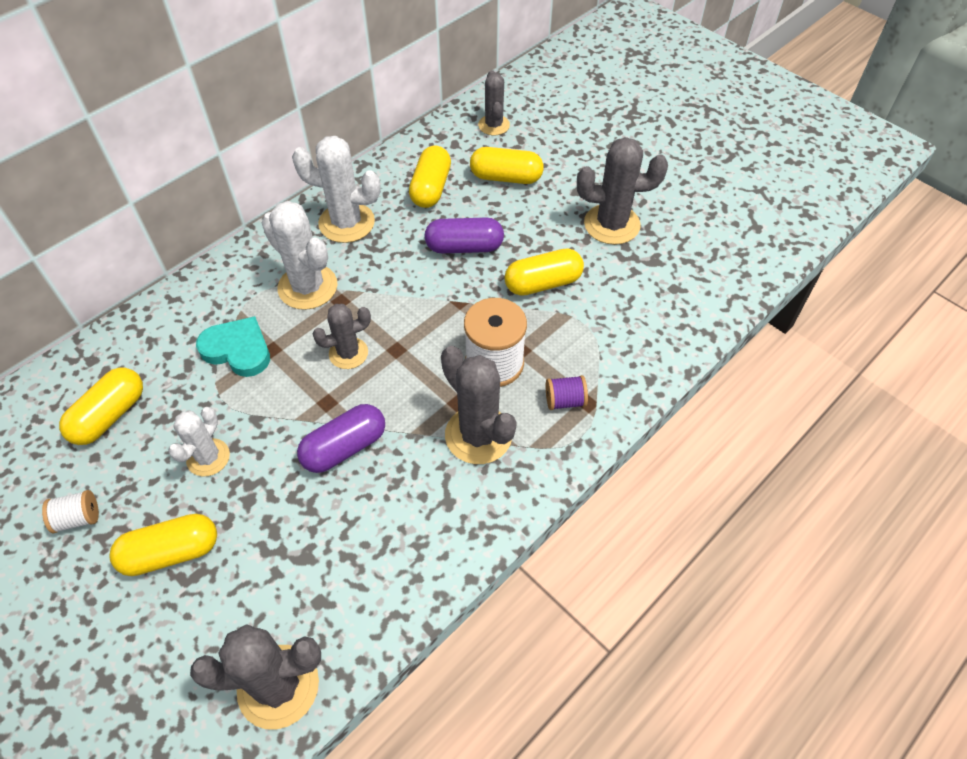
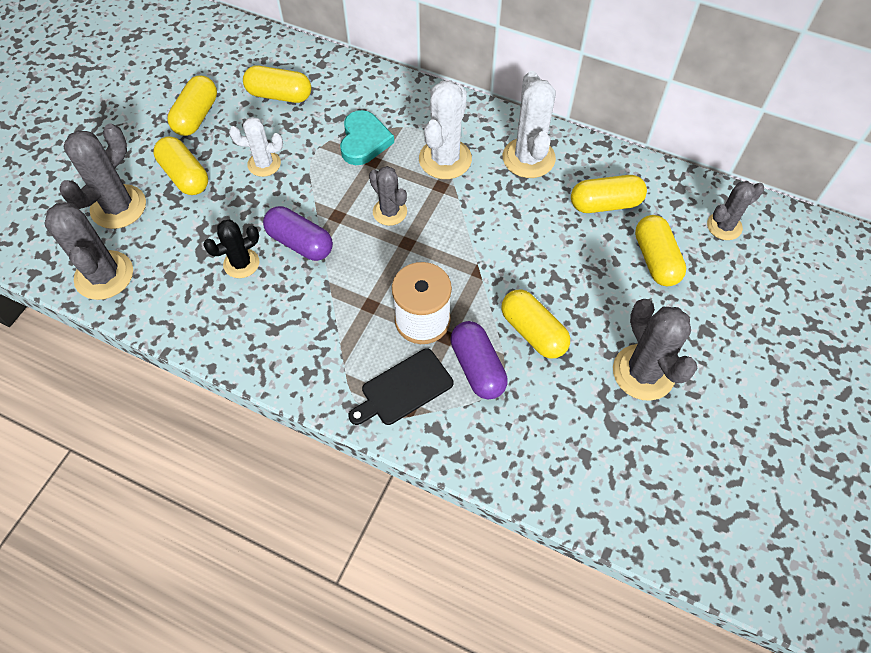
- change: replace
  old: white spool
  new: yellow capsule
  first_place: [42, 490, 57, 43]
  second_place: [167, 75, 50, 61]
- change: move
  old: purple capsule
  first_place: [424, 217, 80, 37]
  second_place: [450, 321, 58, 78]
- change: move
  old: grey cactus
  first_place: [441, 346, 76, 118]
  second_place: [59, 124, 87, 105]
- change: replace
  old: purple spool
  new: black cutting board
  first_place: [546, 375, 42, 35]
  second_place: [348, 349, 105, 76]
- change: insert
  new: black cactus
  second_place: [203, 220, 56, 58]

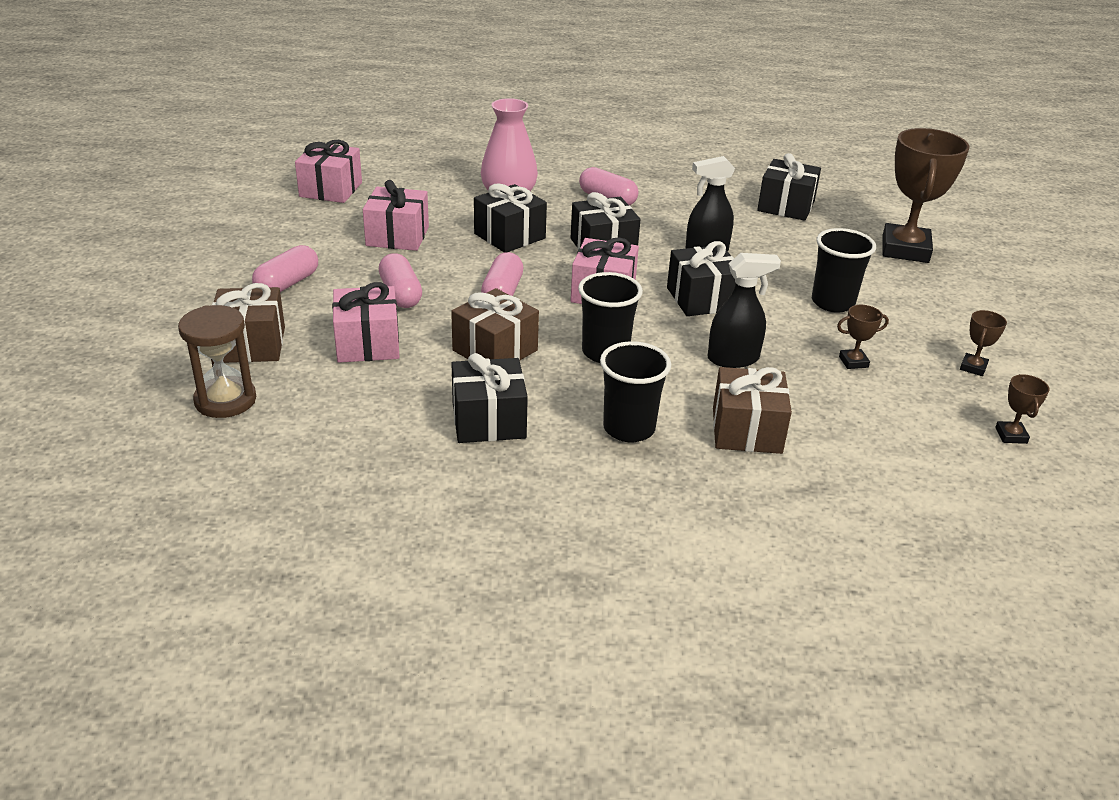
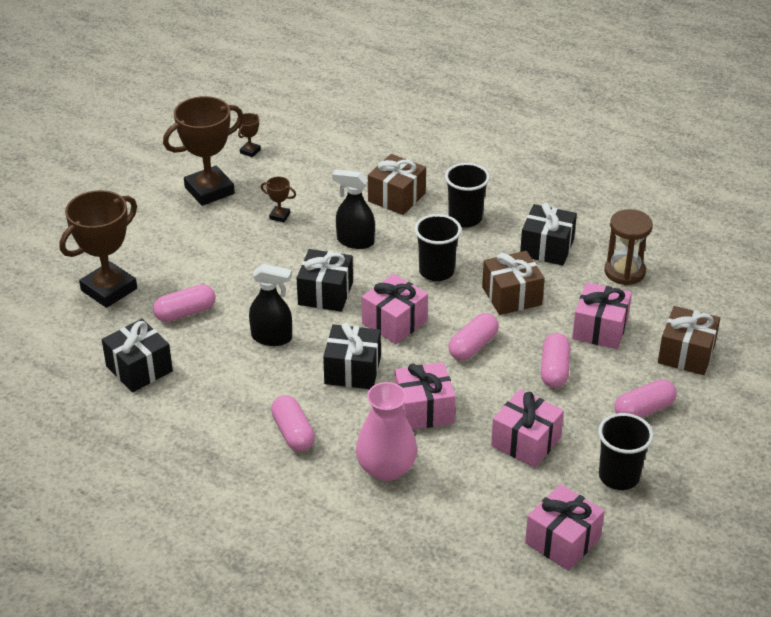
- change: move
  old: brown hourglass
  first_place: [178, 305, 78, 113]
  second_place: [604, 209, 49, 76]
- change: recolor
  old: black gift
  new: pink gift
  first_place: [474, 183, 73, 70]
  second_place: [394, 362, 62, 68]
- change: move
  old: black cup
  first_place: [812, 228, 64, 85]
  second_place: [598, 413, 56, 77]
- change: resize
  old: brown trophy
  first_place: [960, 310, 47, 66]
  second_place: [163, 96, 81, 110]
  factor: 2.36
- change: insert
  new: pink capsule
  second_place: [153, 284, 62, 38]

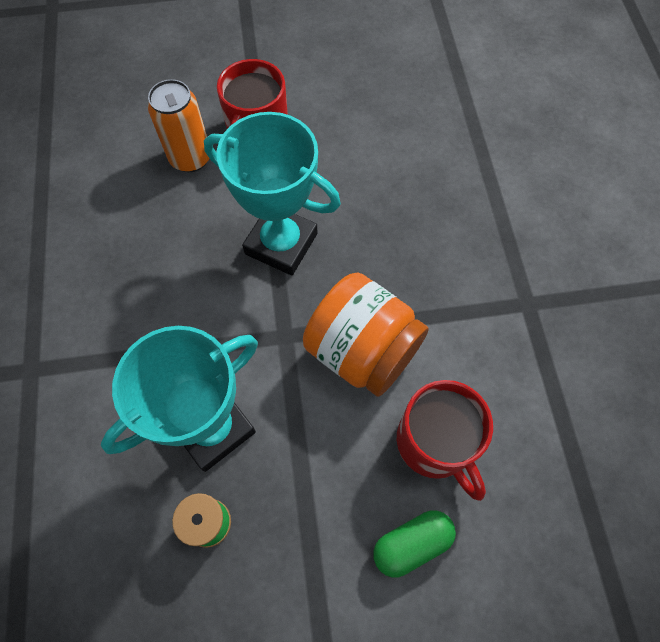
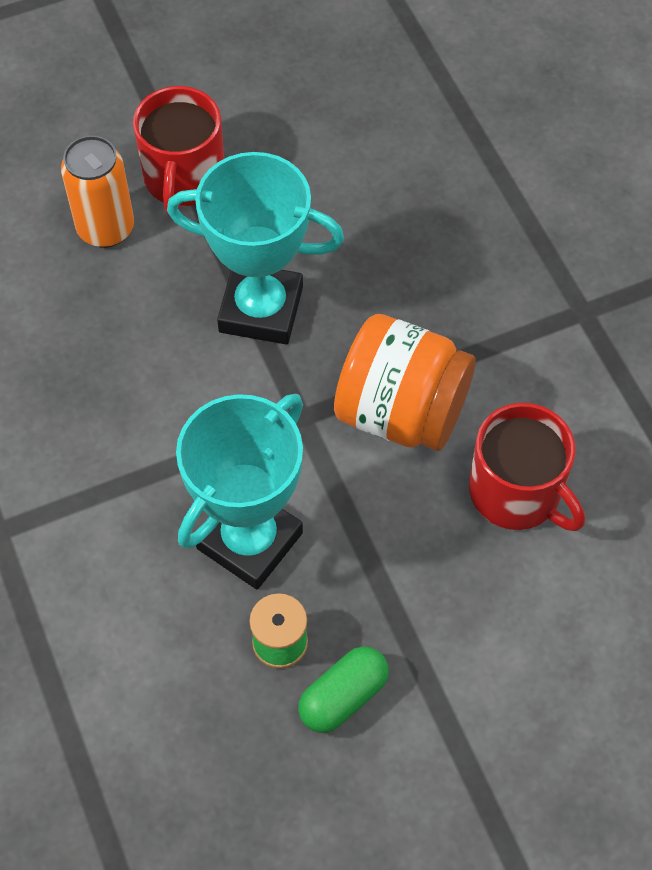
- change: move
  old: green capsule
  first_place: [373, 510, 83, 68]
  second_place: [298, 646, 91, 87]

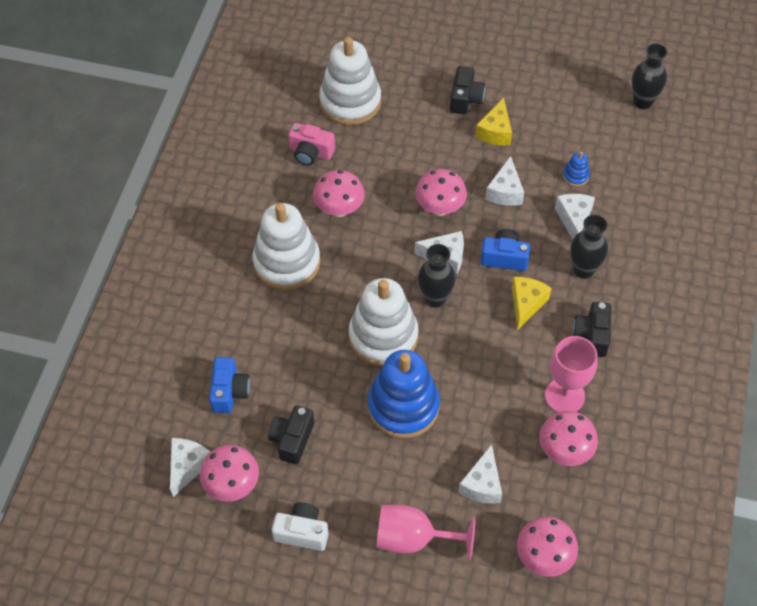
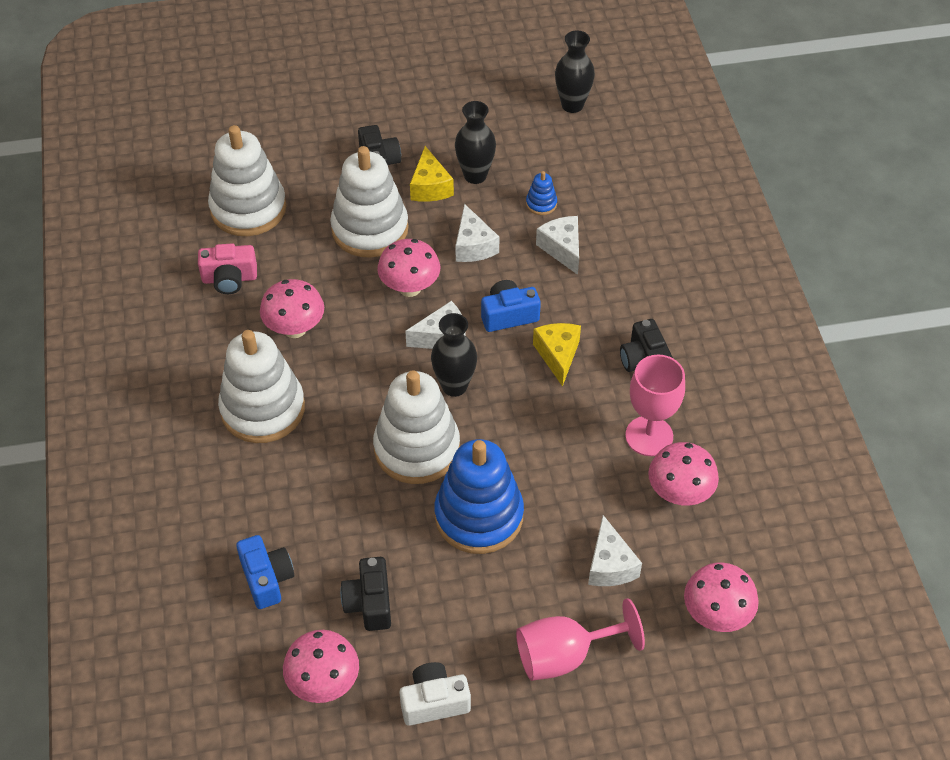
- change: delete
  old: white cheese
  first_place: [170, 438, 40, 59]
- change: move
  old: black vase
  first_place: [570, 215, 38, 64]
  second_place: [455, 101, 41, 83]
- change: insert
  new: white stacking toy
  second_place: [330, 146, 79, 112]

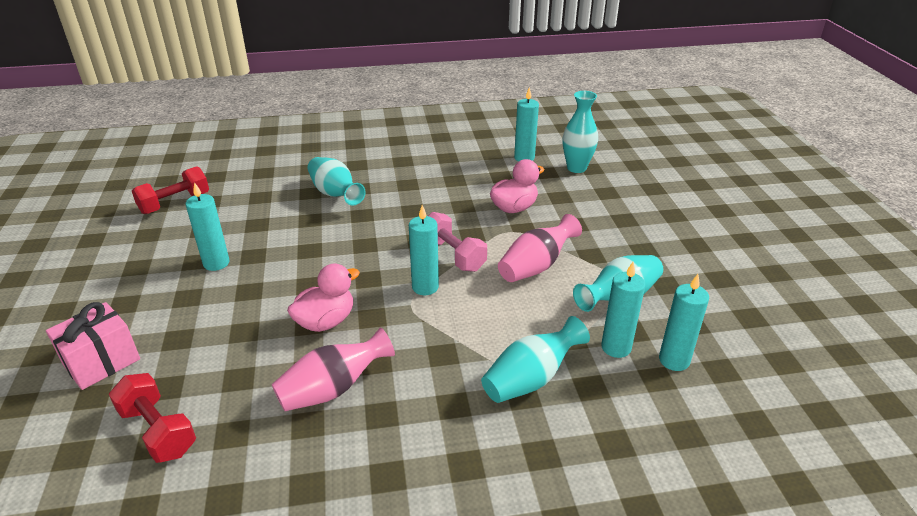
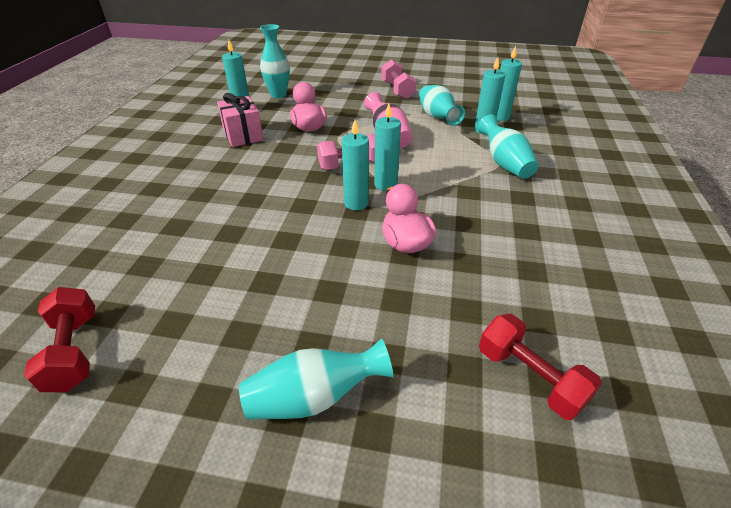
- change: move
  old: pink gift
  first_place: [46, 302, 94, 88]
  second_place: [217, 93, 47, 54]
- change: rotate
  old: red dumbbell
  first_place: [109, 373, 87, 90]
  second_place: [479, 314, 123, 106]
  degrees: 75
- change: move
  old: turquoise candle
  first_place: [186, 182, 44, 89]
  second_place: [342, 120, 27, 90]
- change: delete
  old: pink vase
  first_place: [272, 328, 123, 83]
- change: move
  old: turquoise vase
  first_place: [308, 157, 58, 48]
  second_place: [239, 339, 154, 81]
- change: insert
  new: pink dumbbell
  second_place: [381, 60, 35, 39]

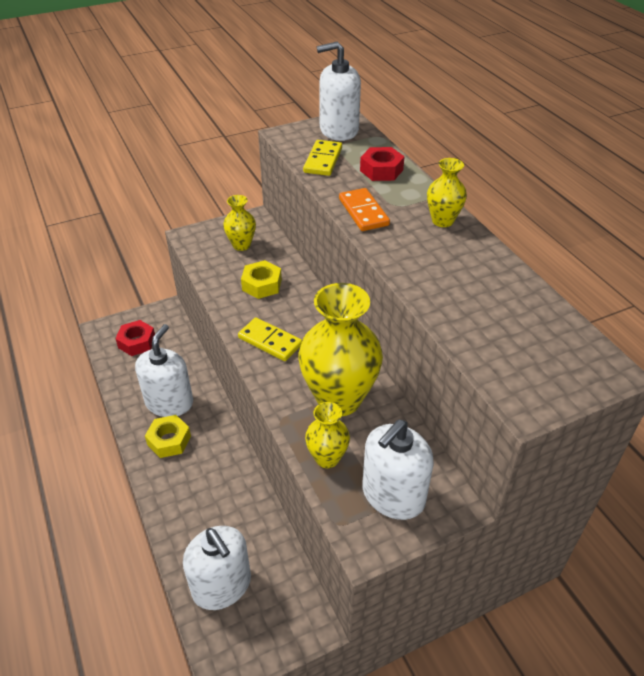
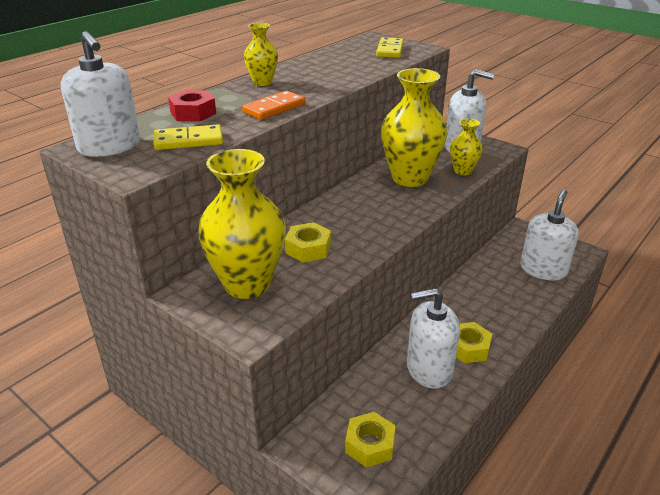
- change: recolor
  old: red nut
  new: yellow nut
  first_place: [115, 320, 40, 36]
  second_place: [345, 412, 51, 56]
- change: resize
  old: yellow vase
  first_place: [223, 195, 33, 56]
  second_place: [198, 149, 88, 150]
  factor: 1.98
- change: move
  old: yellow domino
  first_place: [238, 317, 64, 44]
  second_place: [376, 37, 28, 21]

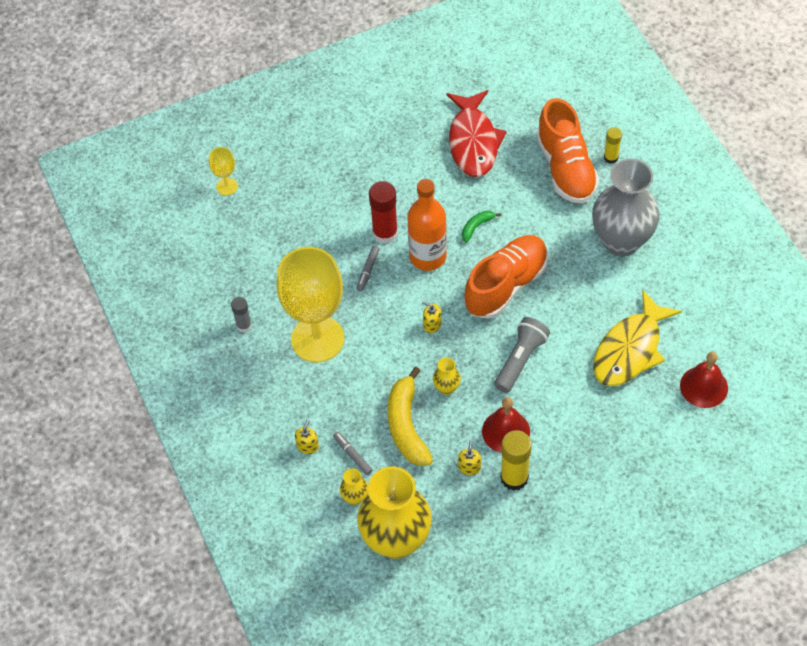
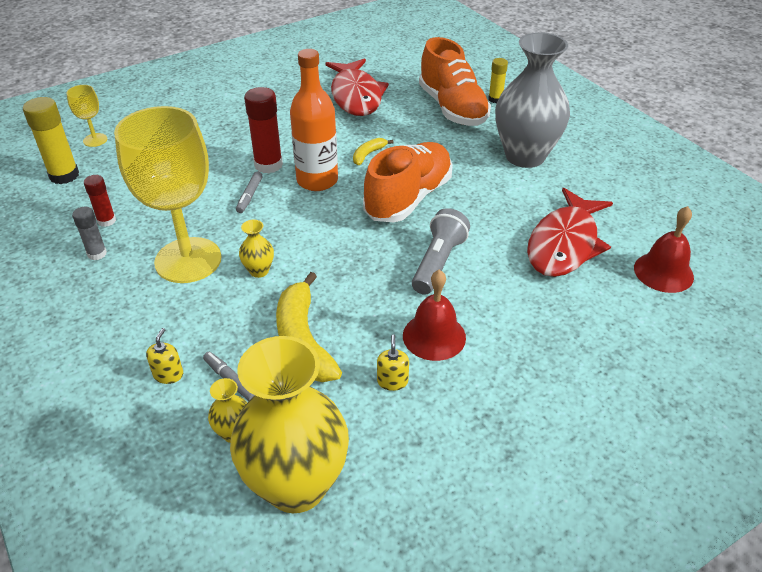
- change: delete
  old: yellow soap dispenser
  first_place: [422, 302, 19, 31]
- change: move
  old: yellow vase
  first_place: [433, 357, 28, 38]
  second_place: [239, 220, 35, 58]
- change: recolor
  old: green banana
  new: yellow banana
  first_place: [462, 211, 39, 32]
  second_place: [353, 138, 41, 27]
- change: move
  old: yellow glue stick
  first_place: [500, 430, 32, 61]
  second_place: [23, 97, 56, 87]
- change: recolor
  old: yellow fish
  new: red fish
  first_place: [593, 290, 89, 96]
  second_place: [527, 188, 86, 89]
- change: insert
  new: red glue stick
  second_place: [84, 175, 32, 52]

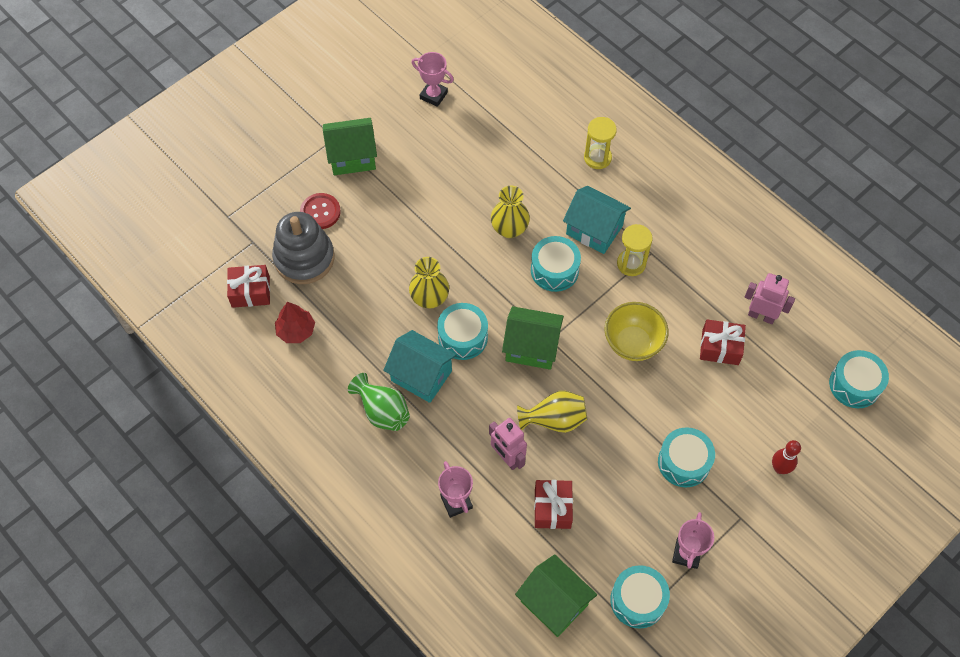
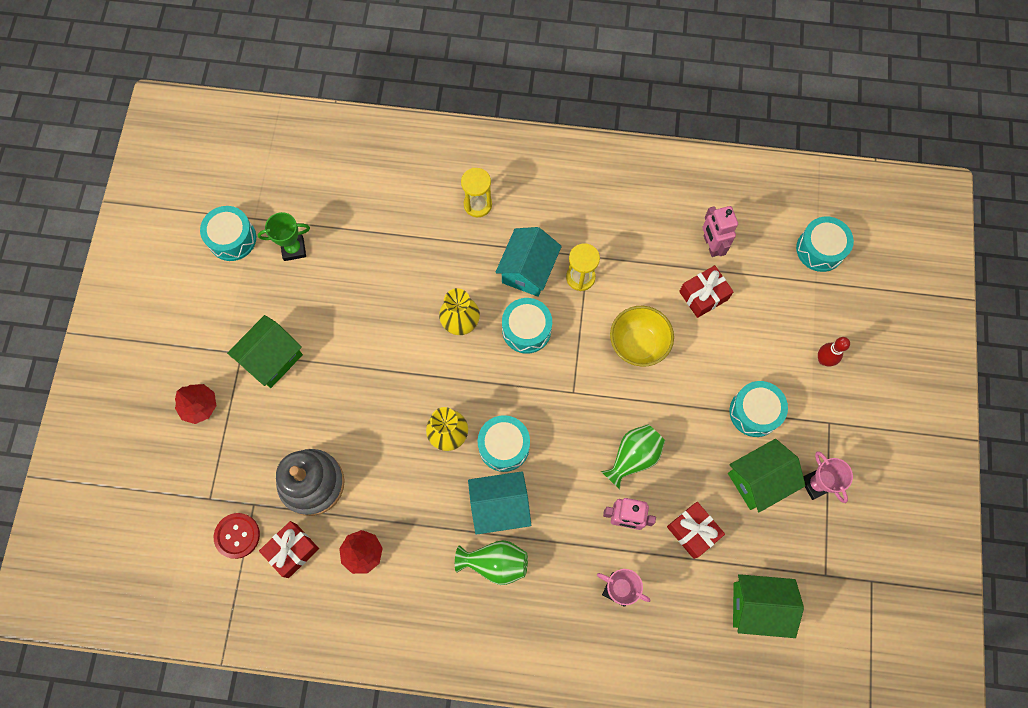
- change: move
  old: red button
  first_place: [300, 193, 41, 36]
  second_place: [214, 513, 46, 46]
- change: recolor
  old: pink trophy
  new: green trophy
  first_place: [411, 52, 43, 55]
  second_place: [257, 212, 53, 49]
- change: move
  old: green house
  first_place: [502, 306, 62, 64]
  second_place: [728, 439, 78, 73]
- change: recolor
  old: yellow vase
  new: green vase
  first_place: [517, 391, 70, 42]
  second_place: [601, 425, 64, 65]
- change: rotate
  old: turquoise house
  first_place: [563, 186, 68, 68]
  second_place: [496, 227, 66, 70]
  degrees: -60
- change: move
  old: turquoise drum
  first_place: [610, 565, 60, 64]
  second_place: [200, 206, 56, 55]
- change: rotate
  old: pink robot
  first_place: [745, 273, 50, 51]
  second_place: [702, 206, 36, 51]
  degrees: -90
- change: insert
  new: red tree
  second_place: [175, 384, 41, 40]

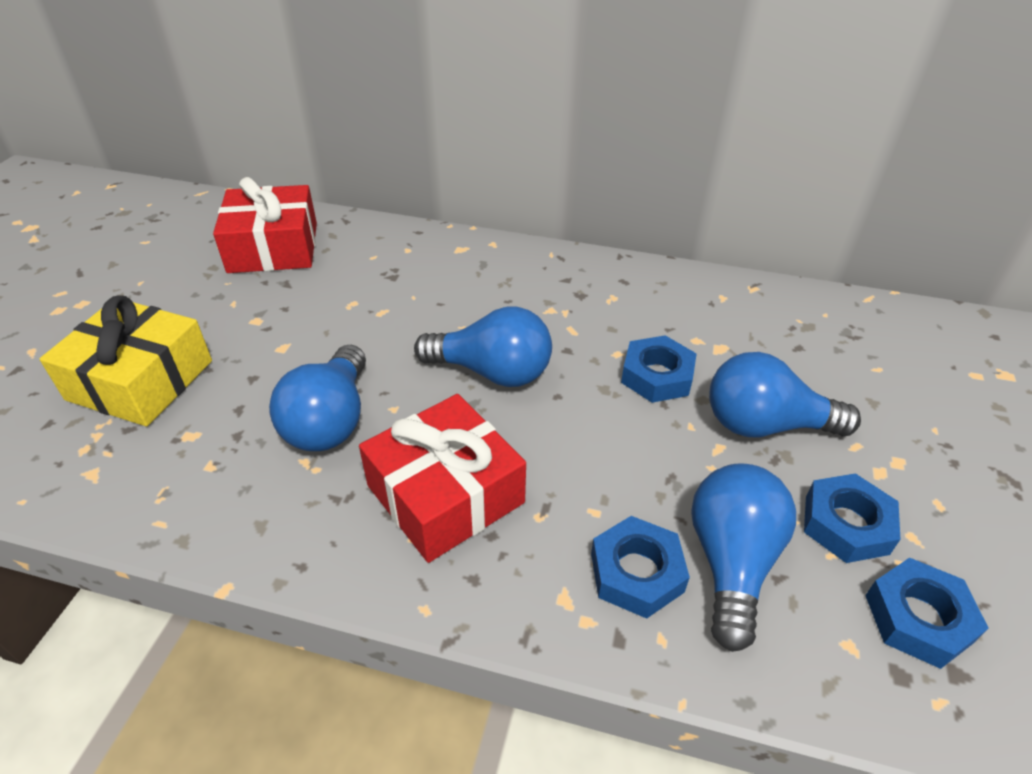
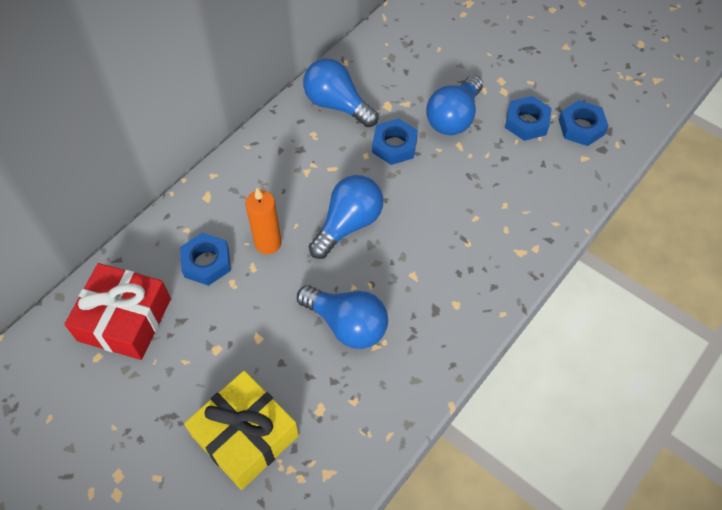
- change: delete
  old: red gift
  first_place: [359, 394, 167, 169]
- change: move
  old: blue nut
  first_place: [591, 516, 99, 103]
  second_place: [180, 233, 51, 53]
- change: move
  old: blue light bulb
  first_place: [691, 463, 105, 189]
  second_place: [303, 59, 75, 68]
- change: insert
  new: orange candle
  second_place: [245, 188, 37, 66]

